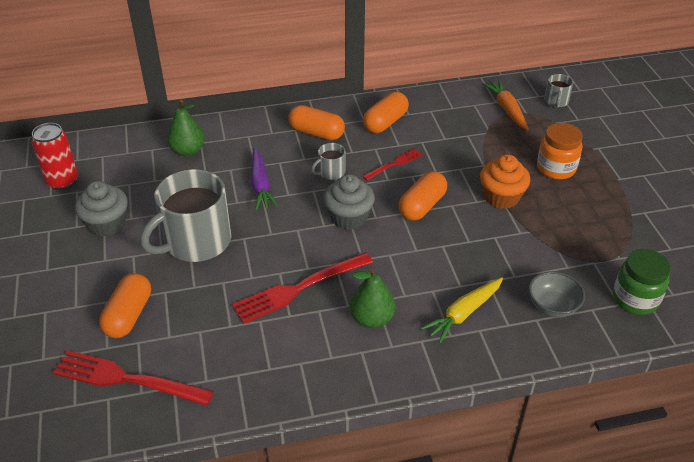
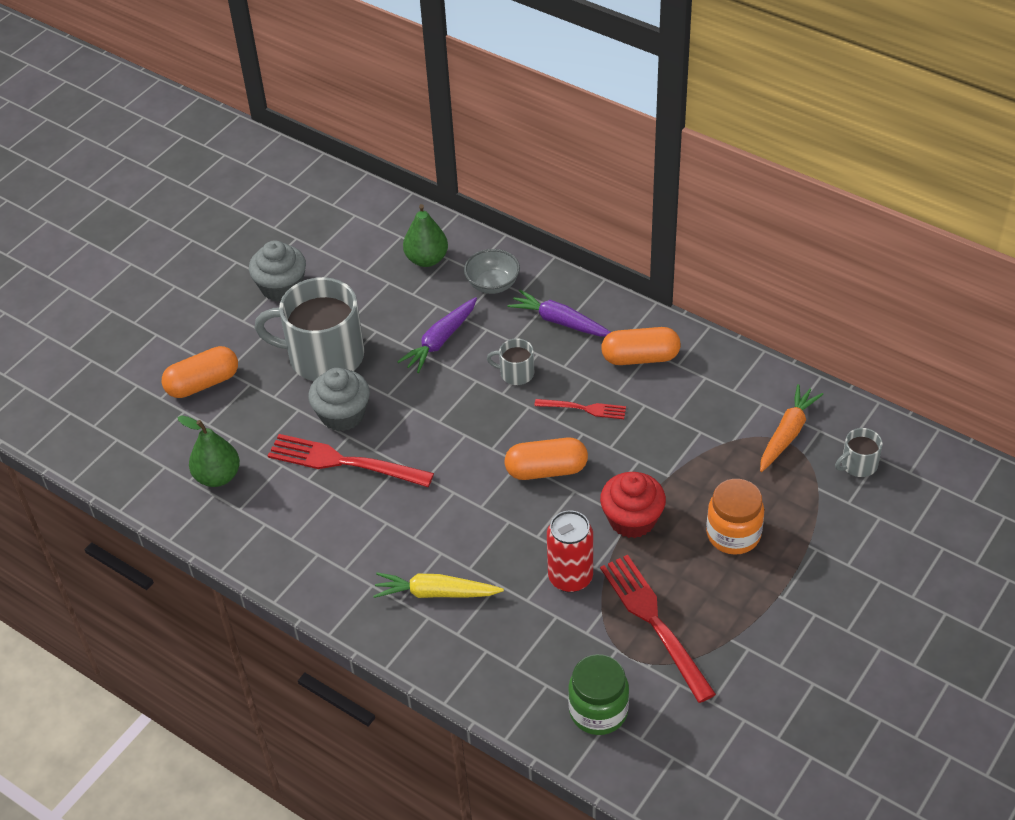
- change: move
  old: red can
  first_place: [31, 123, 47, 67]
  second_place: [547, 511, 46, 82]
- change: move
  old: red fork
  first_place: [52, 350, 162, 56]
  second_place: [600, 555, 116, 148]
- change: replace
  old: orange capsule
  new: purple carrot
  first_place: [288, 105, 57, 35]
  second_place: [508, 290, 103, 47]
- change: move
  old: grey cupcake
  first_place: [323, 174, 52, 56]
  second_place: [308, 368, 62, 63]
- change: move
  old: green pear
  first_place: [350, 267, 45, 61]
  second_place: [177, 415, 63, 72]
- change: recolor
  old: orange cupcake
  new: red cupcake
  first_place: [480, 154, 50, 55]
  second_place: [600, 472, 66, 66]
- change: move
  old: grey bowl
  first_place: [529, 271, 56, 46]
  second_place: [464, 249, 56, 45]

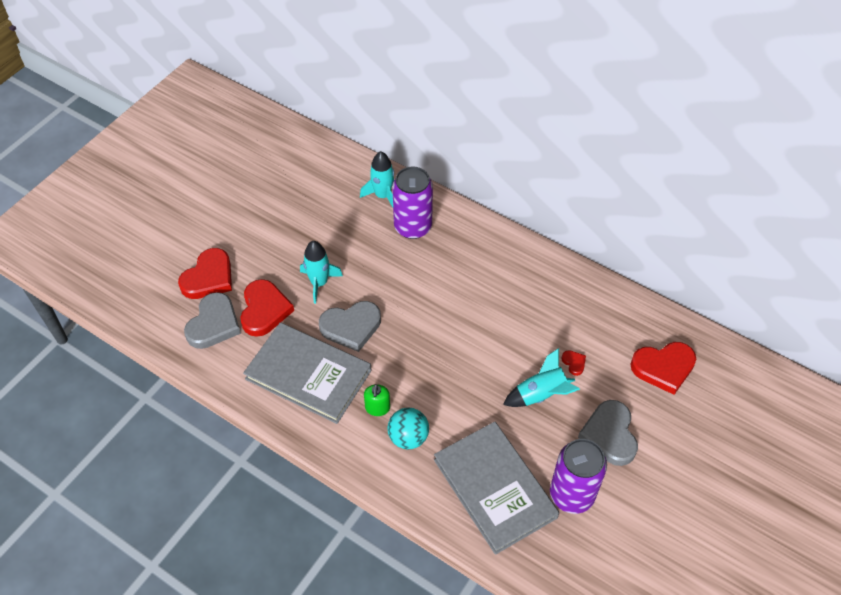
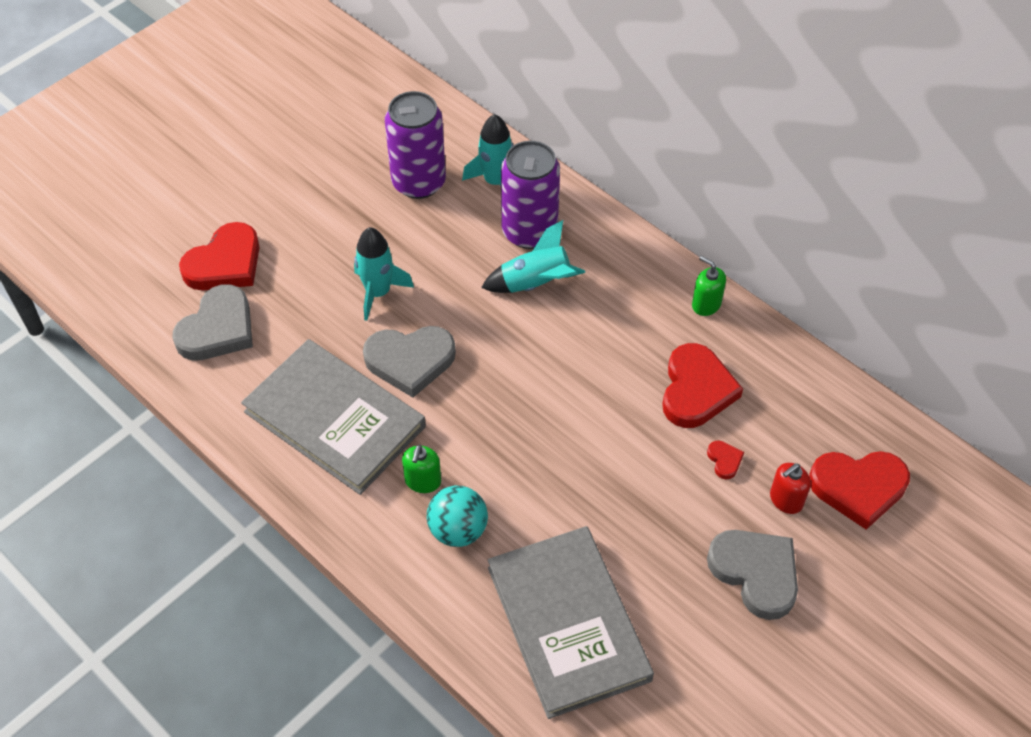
- change: move
  old: red heart
  first_place: [240, 279, 54, 58]
  second_place: [662, 343, 81, 85]
- change: move
  old: turquoise rocket
  first_place: [503, 348, 77, 59]
  second_place: [481, 220, 104, 73]
- change: move
  old: purple can
  first_place: [550, 439, 57, 75]
  second_place: [385, 91, 61, 108]
- change: rotate
  old: grey heart
  first_place: [578, 400, 60, 66]
  second_place: [707, 530, 91, 90]
  degrees: 135
- change: insert
  new: green soap dispenser
  second_place: [692, 256, 34, 60]
- change: insert
  new: red soap dispenser
  second_place: [770, 463, 41, 51]

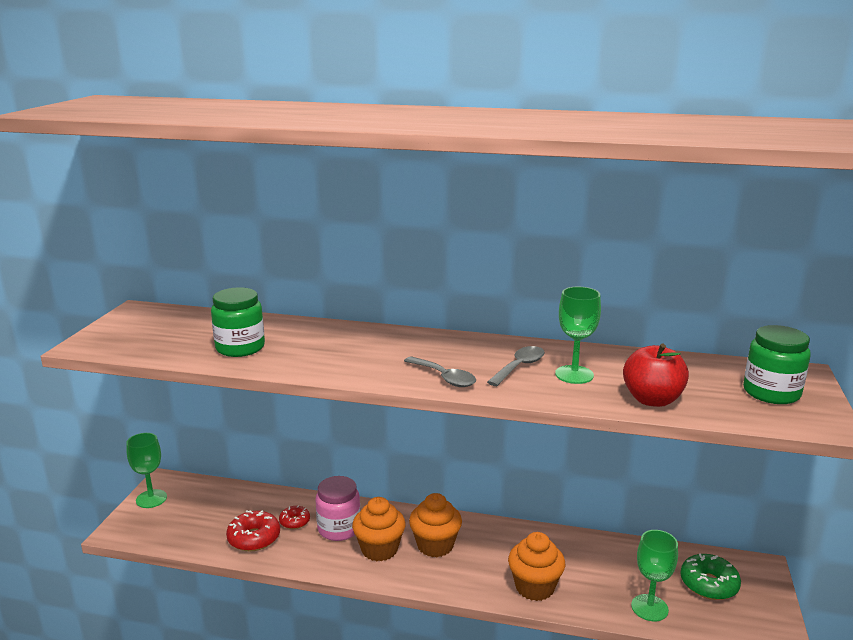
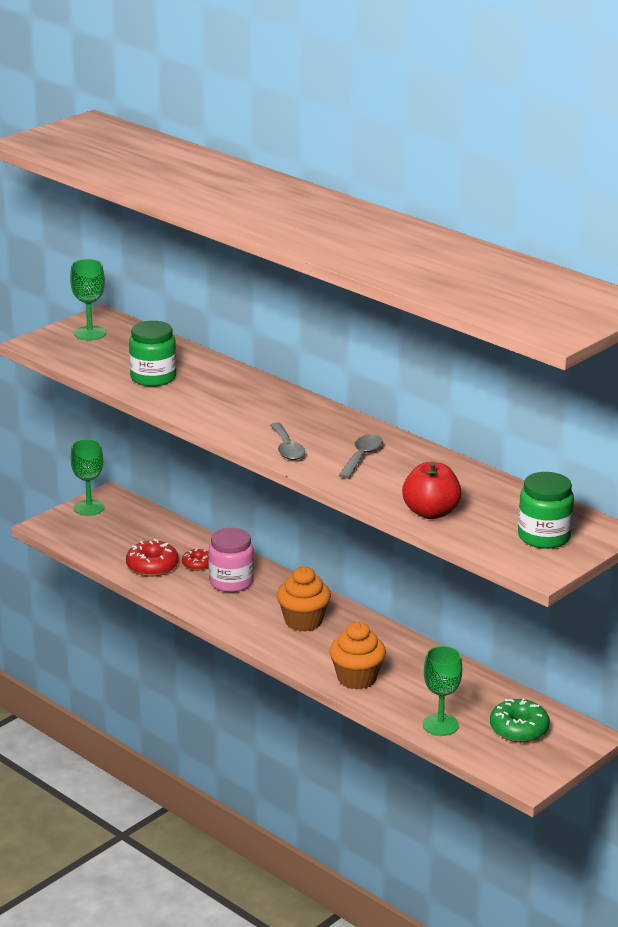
- change: delete
  old: orange cupcake
  first_place: [352, 497, 54, 64]
- change: rotate
  old: grey spoon
  first_place: [487, 346, 58, 40]
  second_place: [339, 434, 44, 45]
  degrees: -45
- change: move
  old: green goblet
  first_place: [555, 287, 46, 97]
  second_place: [70, 259, 36, 81]

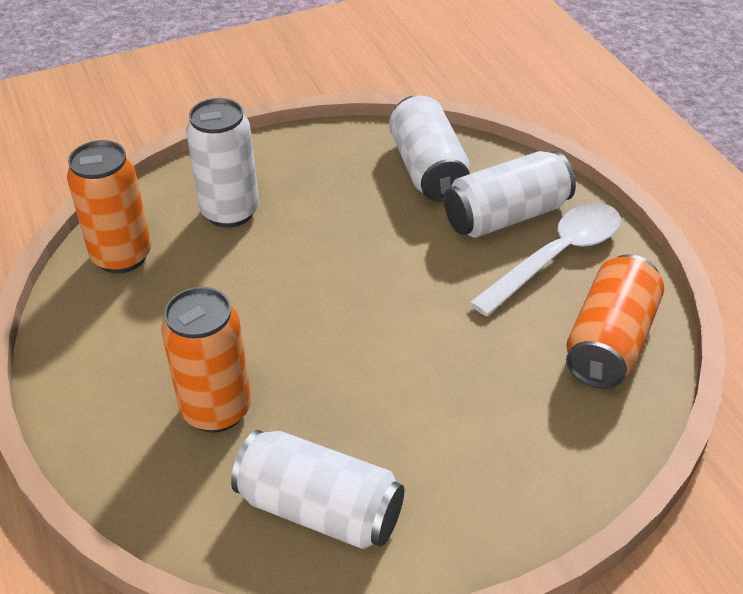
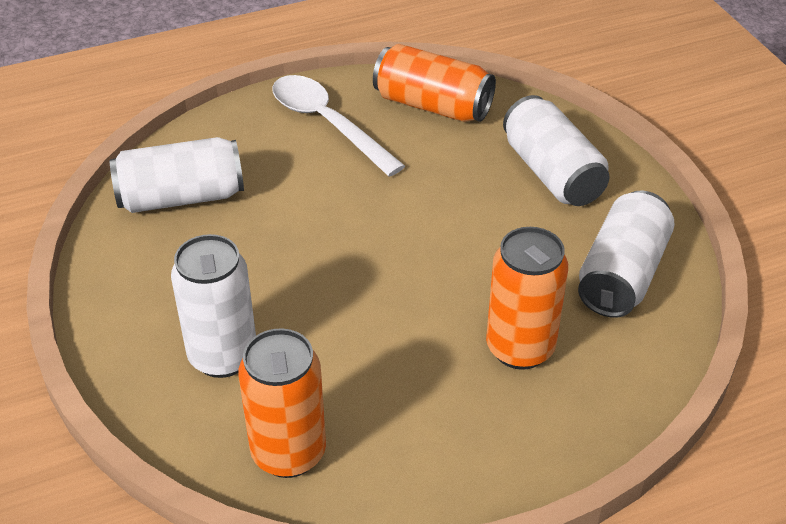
- change: move
  old: white can
  first_place: [444, 151, 132, 87]
  second_place: [503, 95, 106, 111]

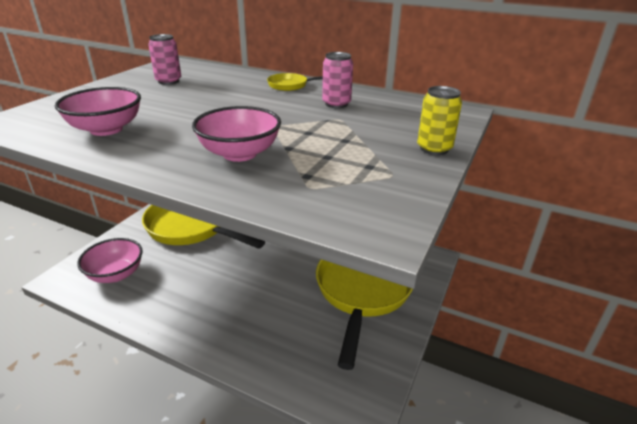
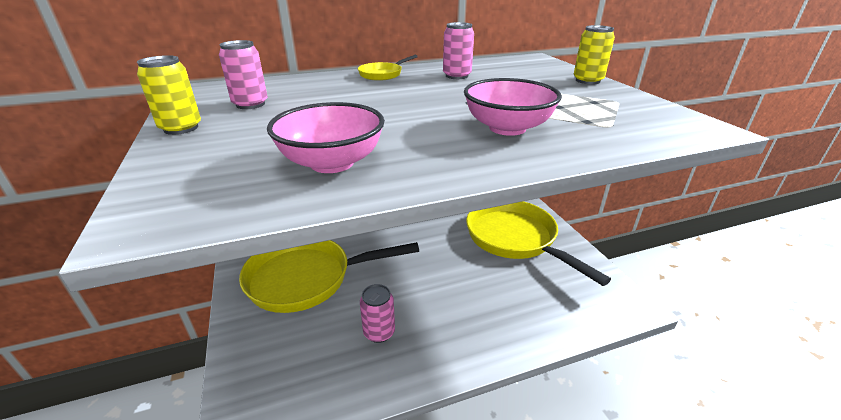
- change: delete
  old: pink bowl
  first_place: [77, 238, 66, 45]
- change: insert
  new: yellow can
  second_place: [137, 55, 64, 80]
- change: insert
  new: pink can
  second_place: [360, 284, 35, 59]

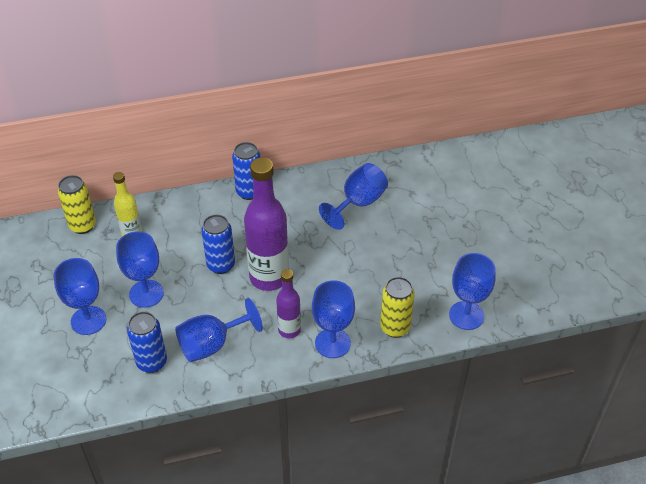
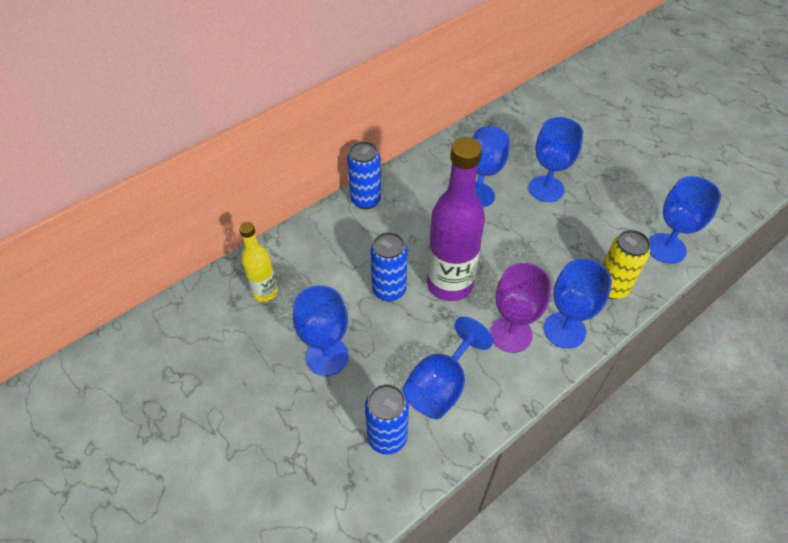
- change: move
  old: blue goblet
  first_place: [54, 258, 52, 77]
  second_place: [529, 117, 54, 85]
- change: delete
  old: yellow can
  first_place: [58, 175, 38, 59]
- change: replace
  old: purple bottle
  new: purple goblet
  first_place: [276, 269, 25, 69]
  second_place: [490, 263, 61, 90]

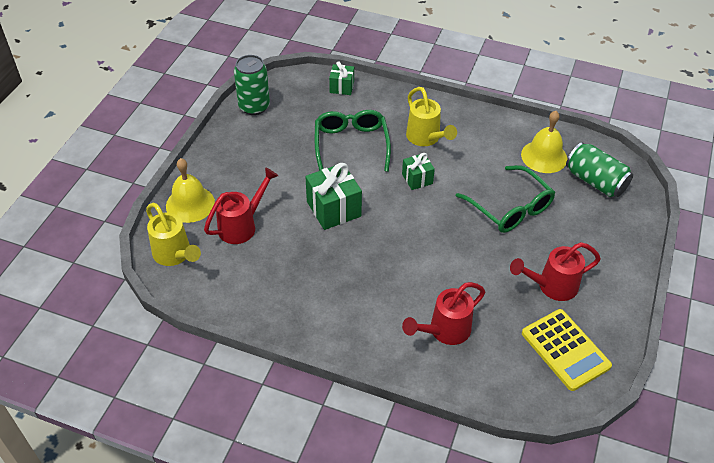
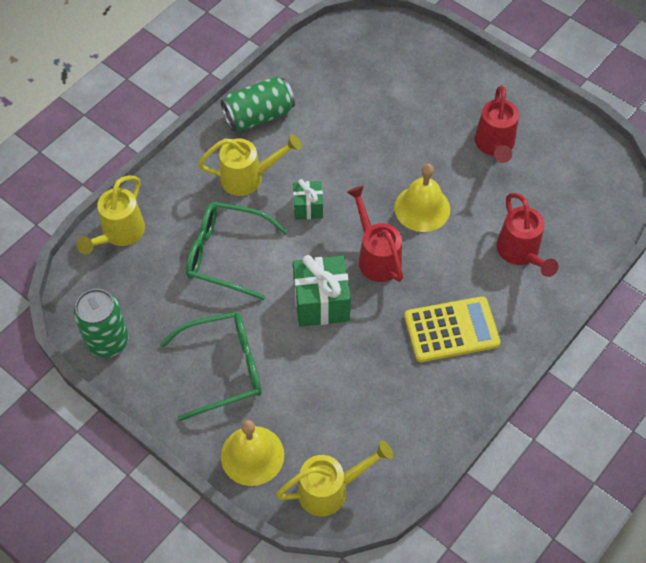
- change: move
  old: red watering can
  first_place: [204, 167, 74, 77]
  second_place: [347, 186, 56, 96]
- change: replace
  old: green gift
  new: yellow watering can
  first_place: [329, 61, 25, 34]
  second_place: [76, 175, 69, 79]
- change: move
  old: green glasses
  first_place: [456, 165, 99, 68]
  second_place: [160, 312, 102, 109]
- change: move
  old: yellow bell
  first_place: [521, 111, 46, 62]
  second_place: [394, 164, 56, 68]
- change: move
  old: yellow calculator
  first_place: [522, 309, 90, 82]
  second_place: [404, 296, 97, 66]
- change: move
  old: green can
  first_place: [566, 142, 67, 55]
  second_place: [221, 76, 74, 55]

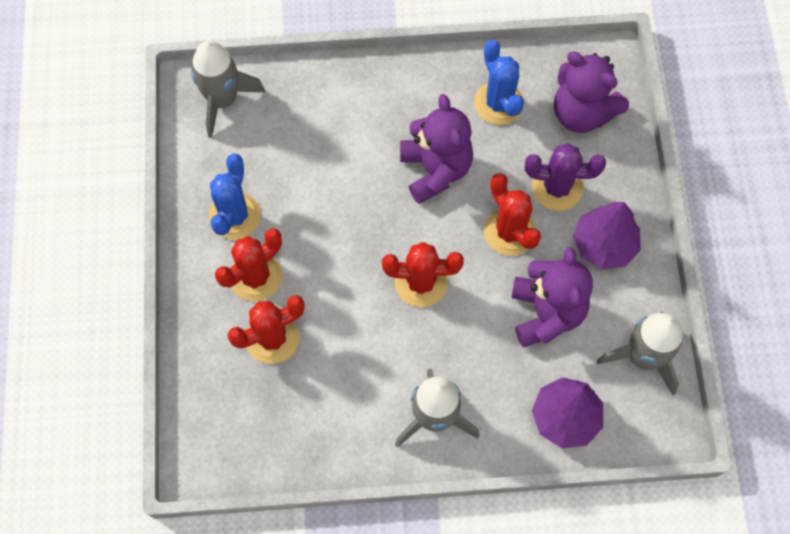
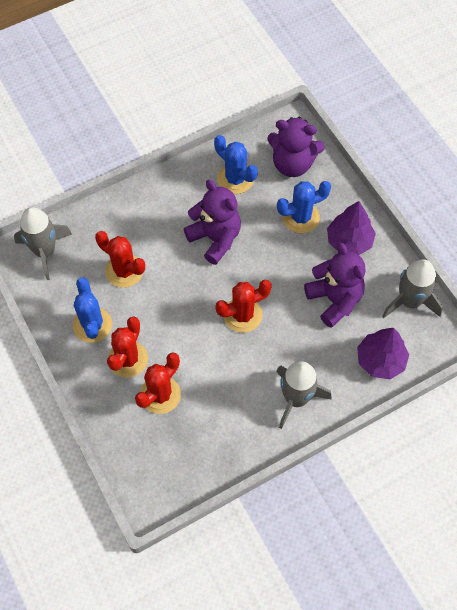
- change: move
  old: red cactus
  first_place: [484, 173, 57, 83]
  second_place: [95, 231, 50, 57]
- change: recolor
  old: purple cactus
  new: blue cactus
  first_place: [525, 143, 81, 68]
  second_place: [277, 181, 54, 52]

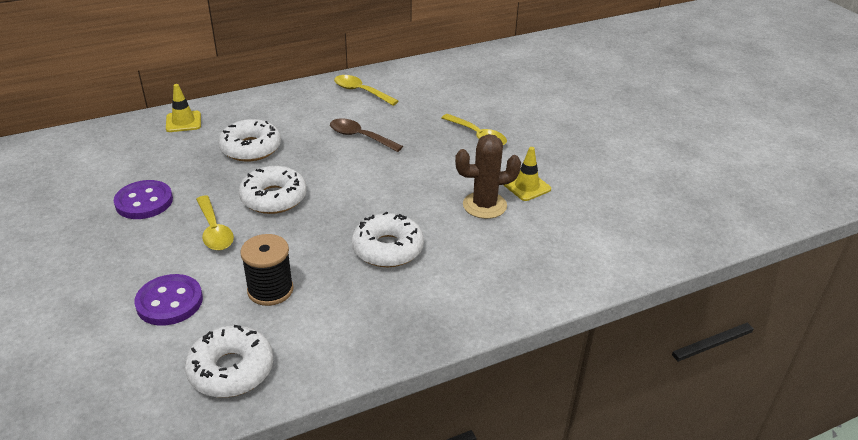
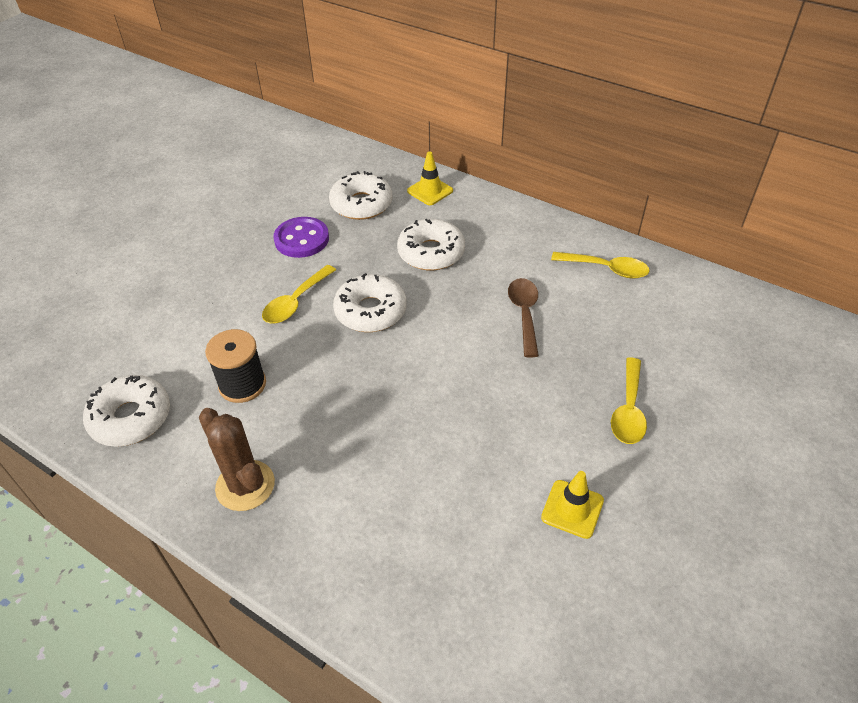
- change: delete
  old: purple button
  first_place: [135, 274, 68, 52]
- change: rotate
  old: yellow spoon
  first_place: [334, 75, 64, 31]
  second_place: [551, 252, 99, 27]
  degrees: 105
- change: move
  old: white donut
  first_place: [352, 211, 72, 56]
  second_place: [329, 171, 63, 49]
- change: move
  old: brown cactus
  first_place: [455, 134, 66, 85]
  second_place: [199, 408, 76, 103]

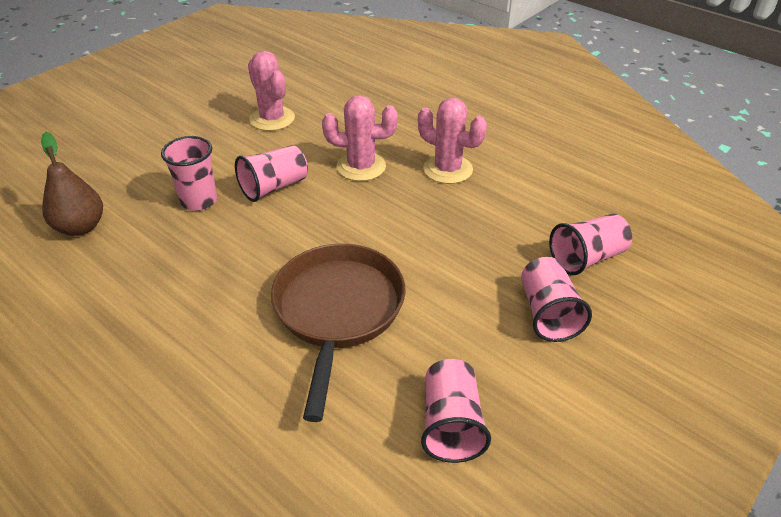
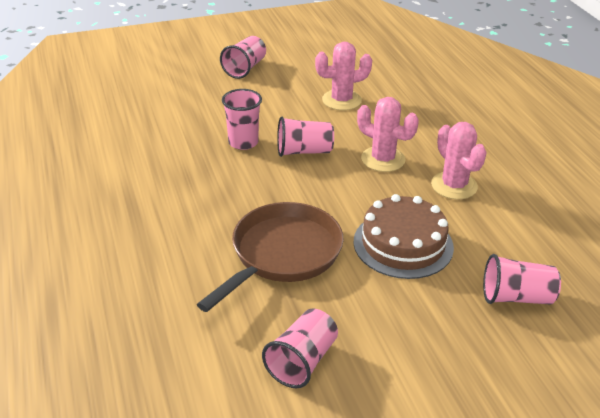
- change: delete
  old: brown pear
  first_place: [41, 132, 62, 104]
- change: rotate
  old: pink cactus
  first_place: [248, 51, 47, 80]
  second_place: [315, 42, 57, 68]
  degrees: 75
- change: move
  old: pink cup
  first_place: [521, 257, 71, 85]
  second_place: [220, 36, 46, 43]
- change: insert
  new: brown cake
  second_place: [354, 194, 100, 85]

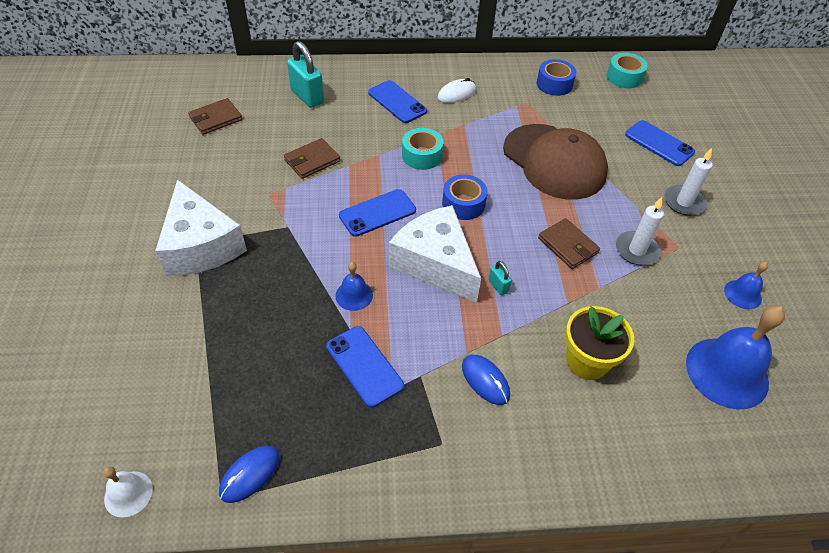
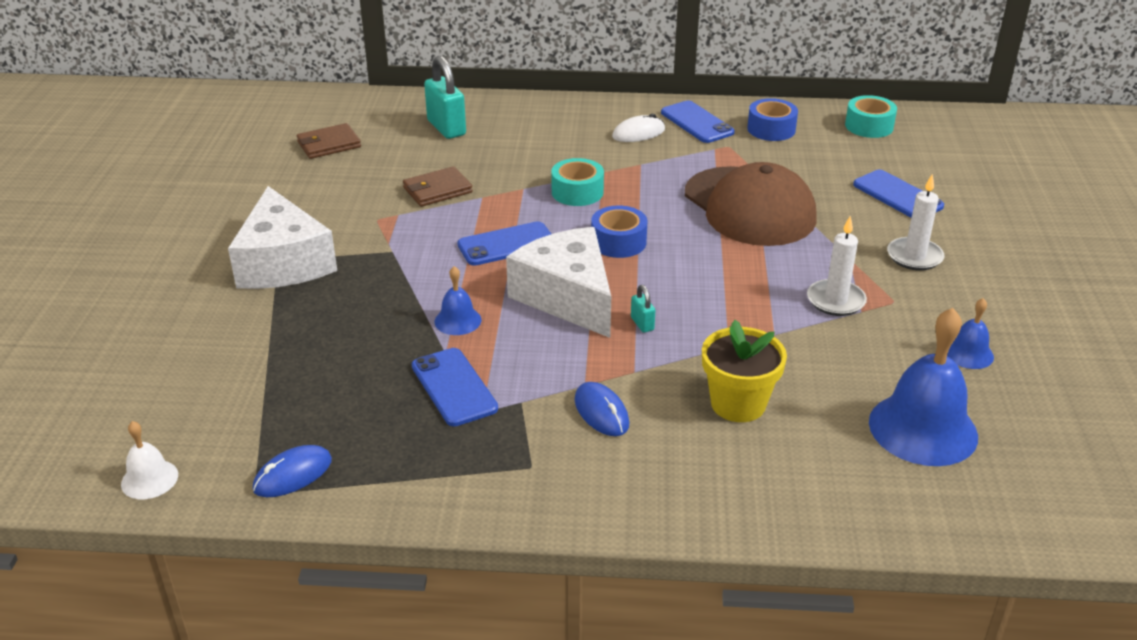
- change: move
  old: blue phone
  first_place: [368, 80, 59, 43]
  second_place: [661, 101, 74, 42]
- change: delete
  old: brown wallet
  first_place: [538, 218, 62, 51]

